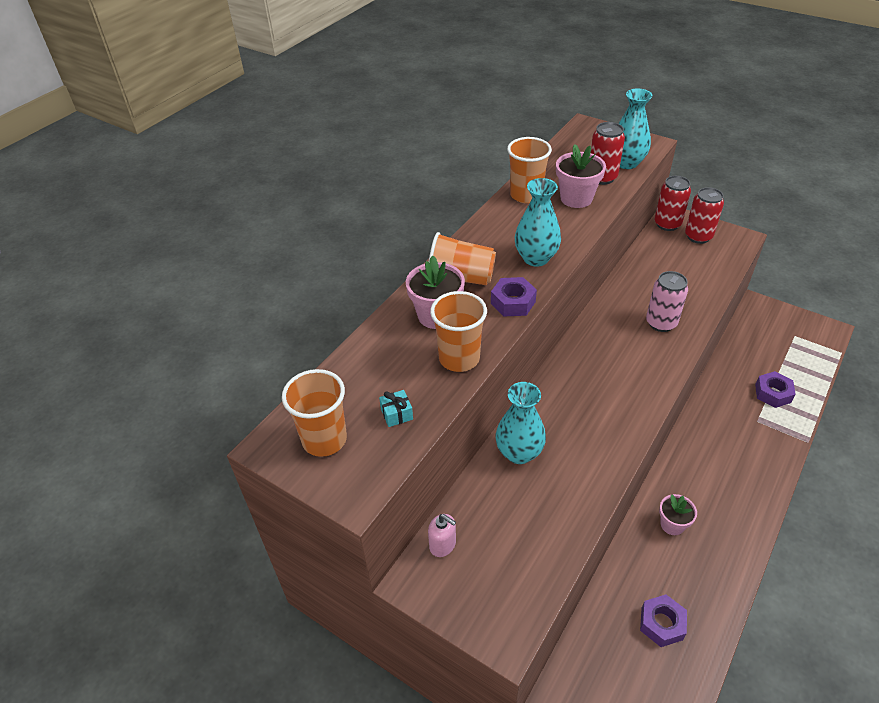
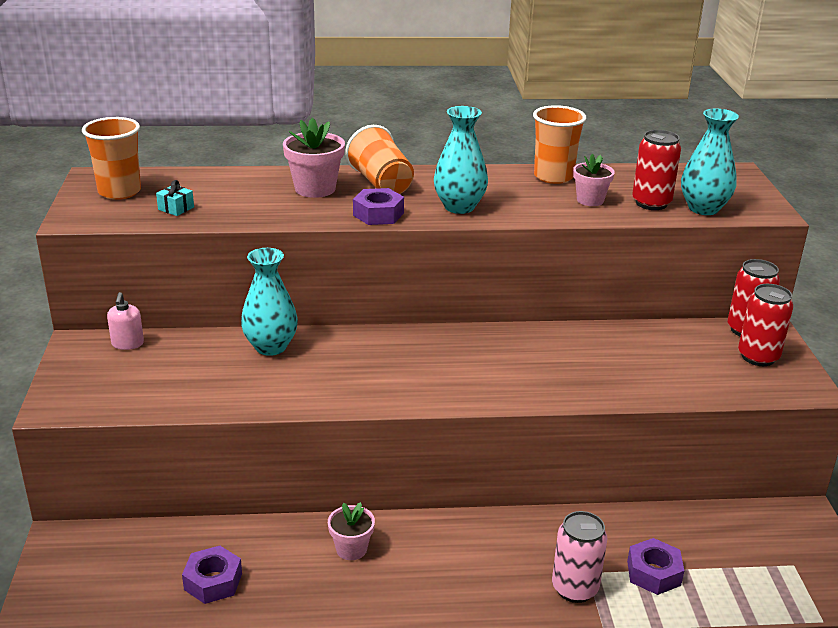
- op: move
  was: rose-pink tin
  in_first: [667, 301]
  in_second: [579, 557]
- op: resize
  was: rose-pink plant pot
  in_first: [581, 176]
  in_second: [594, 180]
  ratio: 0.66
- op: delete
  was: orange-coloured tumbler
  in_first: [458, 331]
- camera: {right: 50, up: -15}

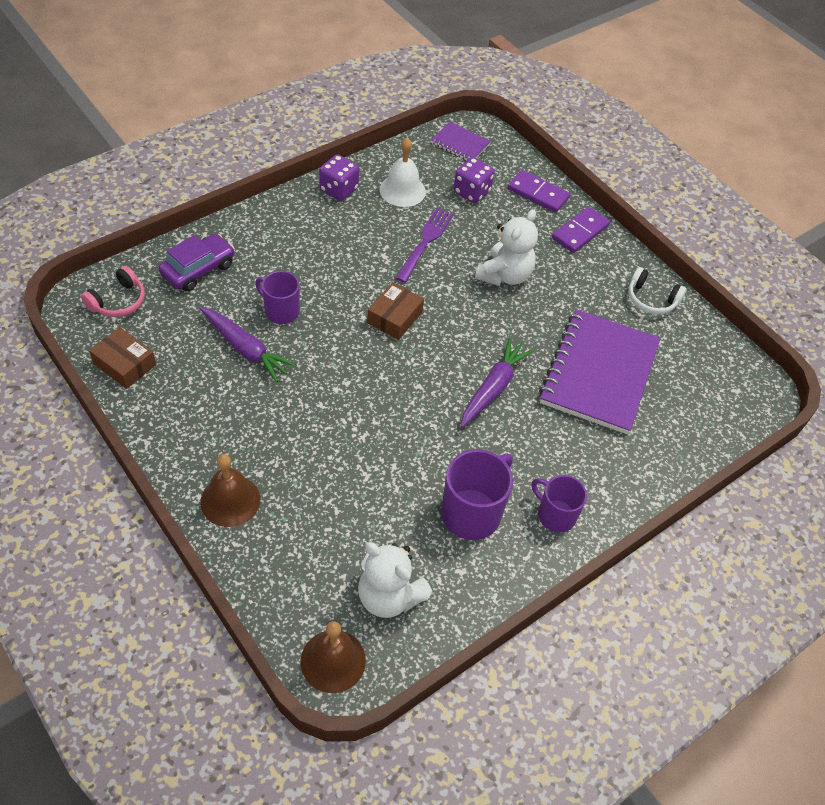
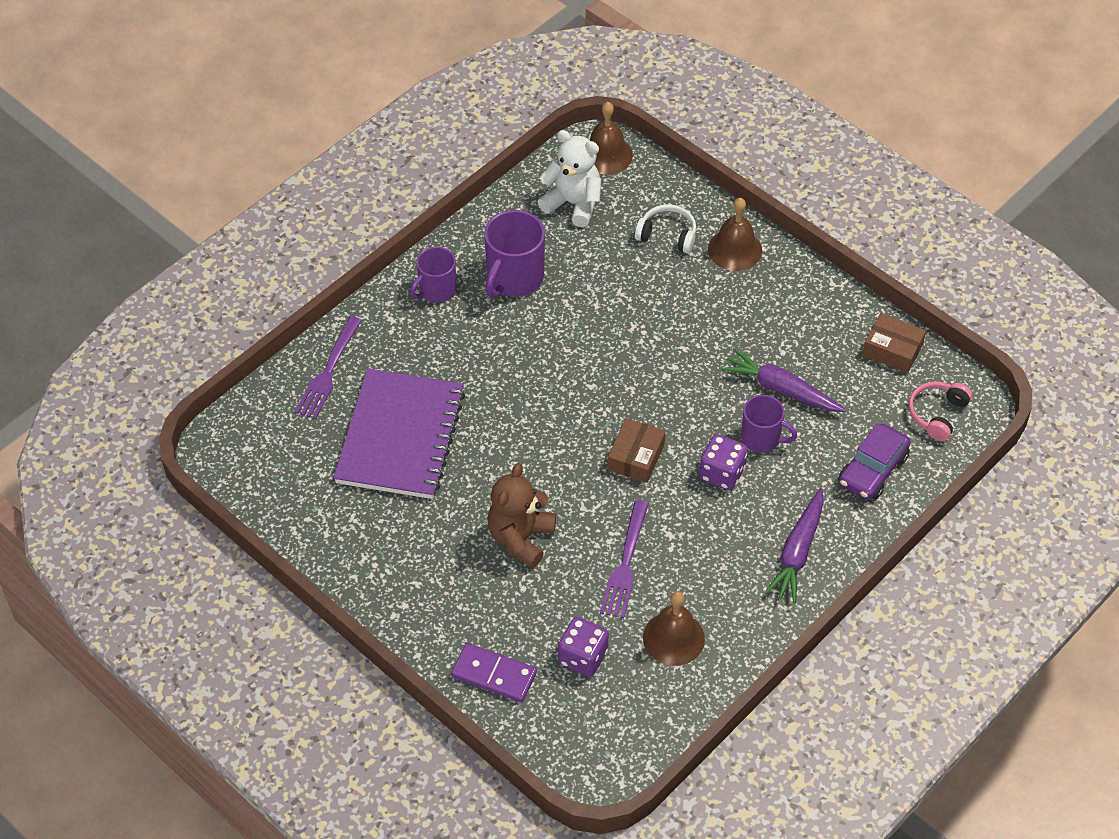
- op: insert
  now: purple fork
  in_second: [328, 367]
- op: rotate
  was: purple coffee mug
  in_first: [559, 504]
  in_second: [433, 275]
  clockwise: 105
- op: recolor
  was: white teddy
  now: dark brown teddy
  in_first: [506, 247]
  in_second: [522, 515]
- op: move
  was: white over-ear headphones
  in_first: [657, 290]
  in_second: [665, 229]
- op: recolor
  was: white school bell
  now: dark brown school bell
  in_first: [403, 172]
  in_second: [674, 628]
- op: move
  was: purple game die
  in_first: [339, 177]
  in_second: [723, 462]
- op: move
  was: purple carrot
  in_first: [497, 383]
  in_second: [794, 545]
- op: delete
  was: purple exercise book
  in_first: [461, 141]
- op: delete
  was: purple domino piece
  in_first: [581, 230]
- camera: {right: 175, up: 0}

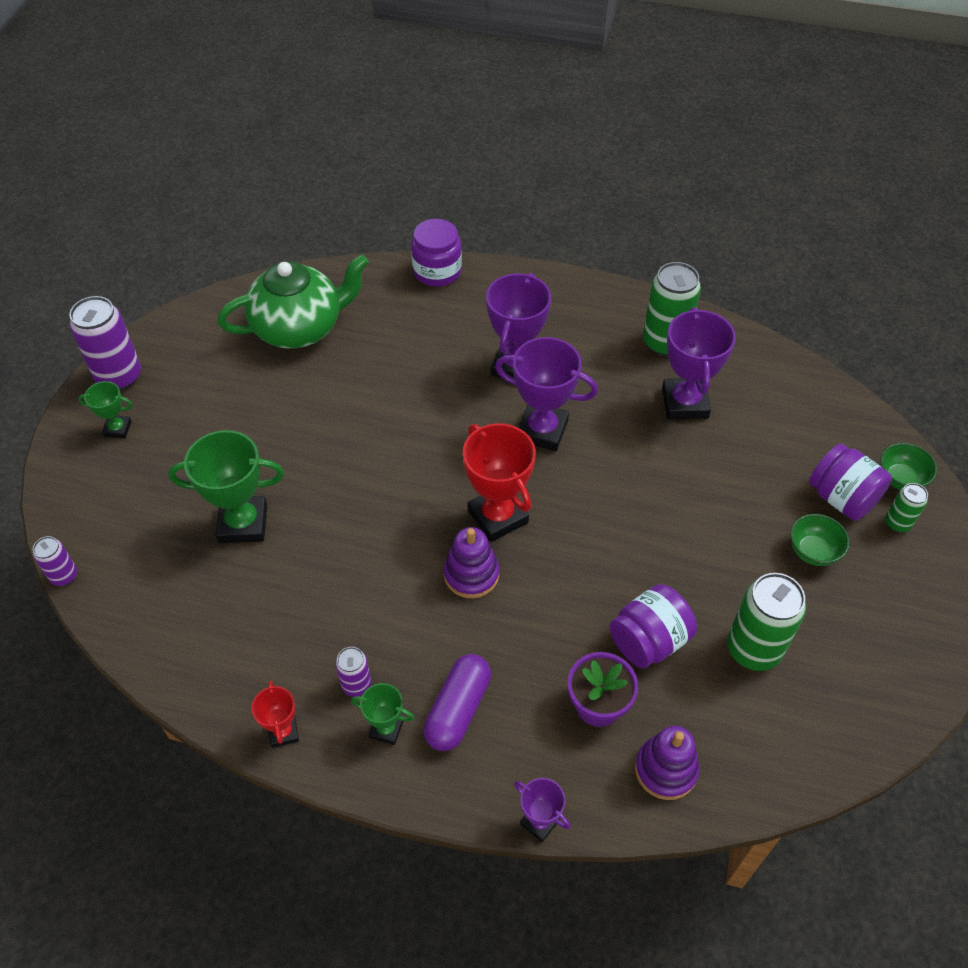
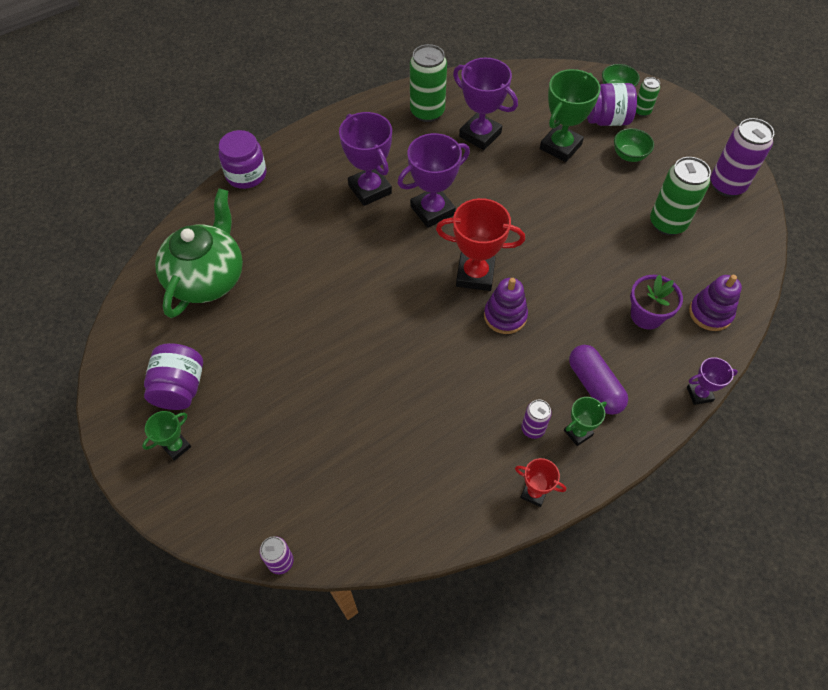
- op: move
  was: purple jar
  in_first: [653, 626]
  in_second: [173, 376]
- op: move
  was: leaf-green prize cup
  in_first: [226, 486]
  in_second: [570, 115]
- op: move
  was: purple tin
  in_first: [105, 343]
  in_second: [742, 157]
- camera: {right: -50, up: 5}

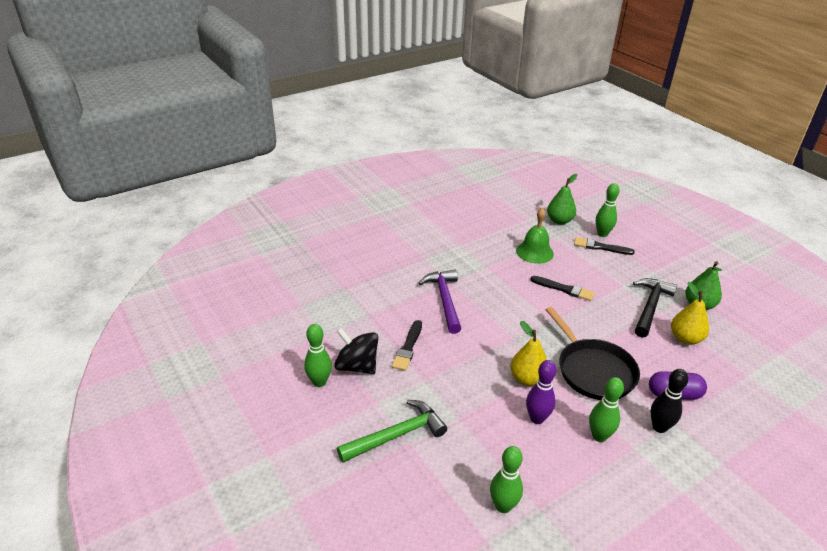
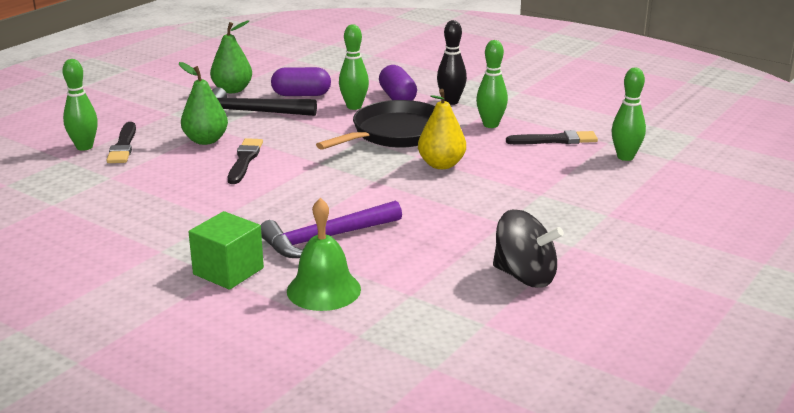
- op: move
  was: leaf-green pear
  in_first: [562, 199]
  in_second: [203, 103]
- op: insert
  now: leaf-green cube
  in_second: [226, 250]
- op: replace
  was: bright yellow pear
  now: purple pill
  in_first: [690, 313]
  in_second: [301, 81]
- op: move
  was: leaf-green school bell
  in_first: [535, 236]
  in_second: [324, 254]
- op: move
  was: leaf-green skittle
  in_first: [318, 355]
  in_second: [354, 67]
- op: rotate
  was: ebony whirligig
  in_first: [356, 351]
  in_second: [528, 248]
  clockwise: -75
- op: move
  was: ebony paint brush
  in_first: [407, 345]
  in_second: [552, 137]
- op: delete
  was: leaf-green claw hammer
  in_first: [392, 431]
- op: delete
  was: purple skittle
  in_first: [541, 392]
- camera: {right: -110, up: -10}

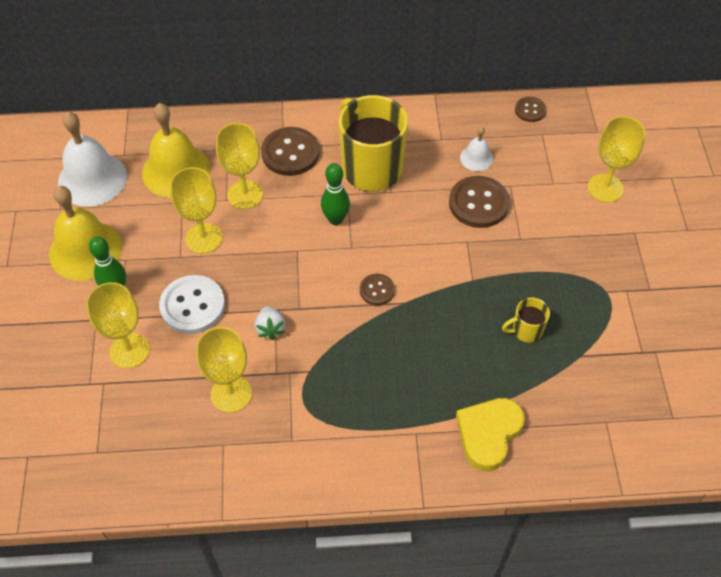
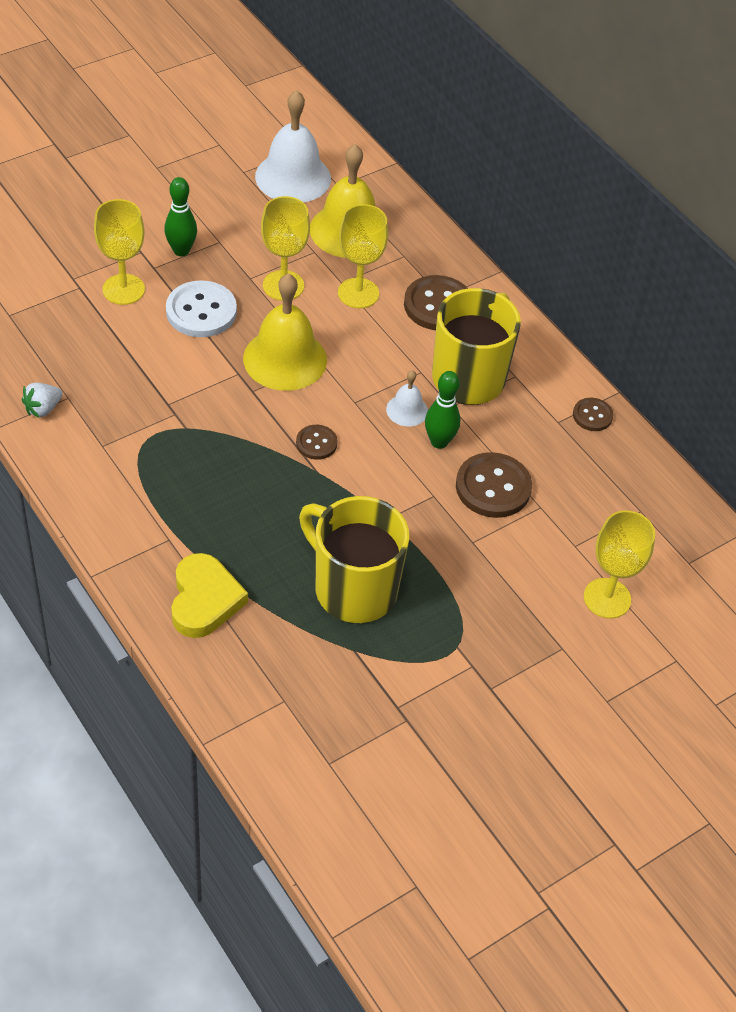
- op: move
  was: white berry
  in_first: [270, 323]
  in_second: [42, 400]
- op: rotate
  was: bright yellow heart
  in_first: [490, 434]
  in_second: [209, 595]
  clockwise: 90
- op: move
  was: bright yellow school bell
  in_first: [85, 233]
  in_second: [285, 332]
- op: resize
  was: bright yellow coffee mug
  in_first: [526, 320]
  in_second: [354, 559]
  ratio: 2.23
- op: move
  was: white school bell
  in_first: [476, 148]
  in_second: [407, 398]
- op: move
  was: leaf-green skittle
  in_first: [335, 194]
  in_second: [442, 410]
- op: move
  was: dark brown sewing button
  in_first: [531, 109]
  in_second: [593, 414]
- op: delete
  was: bright yellow goblet
  in_first: [224, 370]
- camera: {right: 55, up: -5}

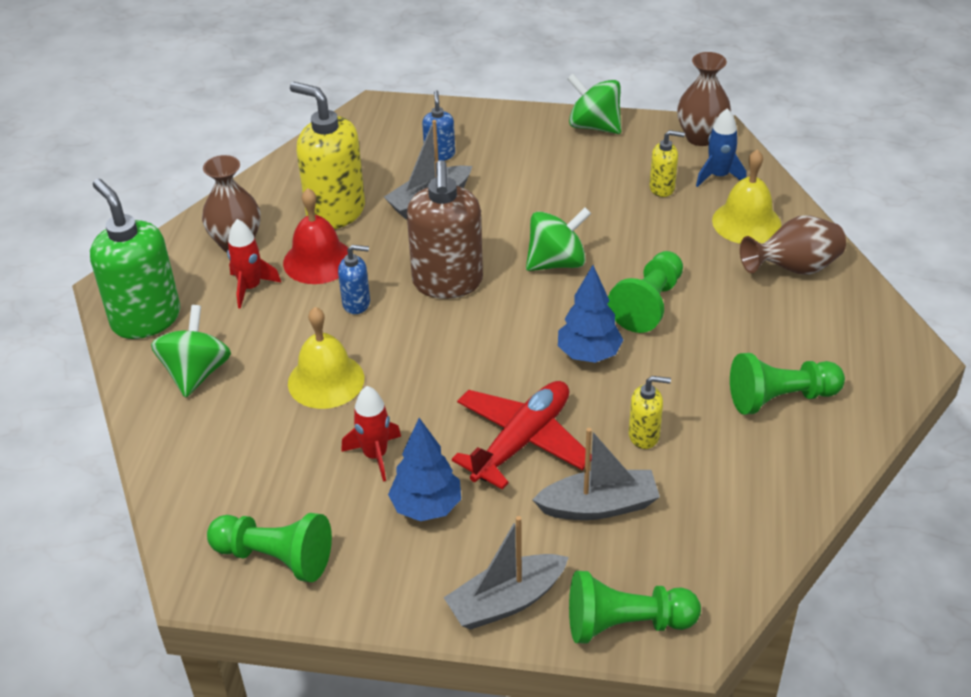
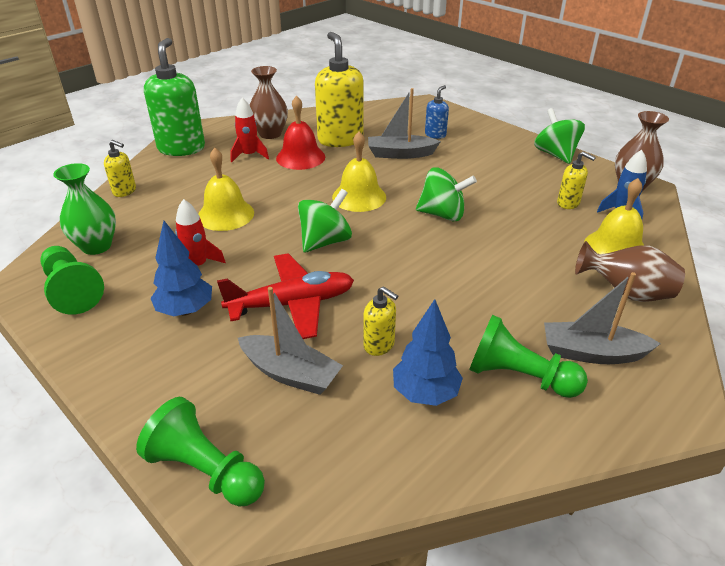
- op: insert
  now: leaf-green vase
  in_second: [84, 209]
- op: insert
  now: bright yellow pump bottle
  in_second: [120, 168]
- op: move
  was: leaf-green whirligig
  in_first: [191, 351]
  in_second: [325, 221]
- op: replace
  was: dark brown pump bottle
  now: bright yellow school bell
  in_first: [445, 229]
  in_second: [359, 172]
- op: move
  was: royal blue toy tree
  in_first: [590, 314]
  in_second: [428, 352]
- op: move
  was: ash-grey sailboat
  in_first: [506, 573]
  in_second: [602, 318]
- op: delete
  was: royal blue pump bottle
  in_first: [354, 279]
- op: delete
  was: leaf-green chess pawn
  in_first: [645, 292]
- camera: {right: 35, up: -5}

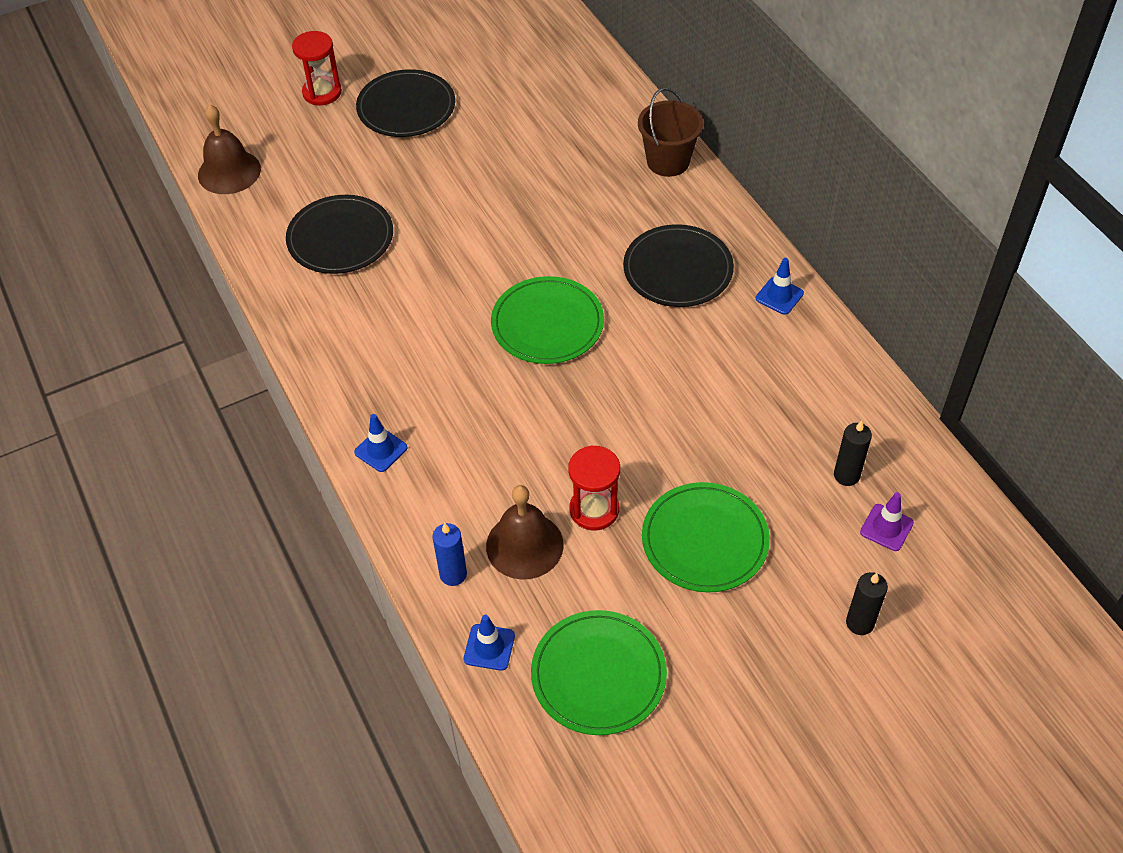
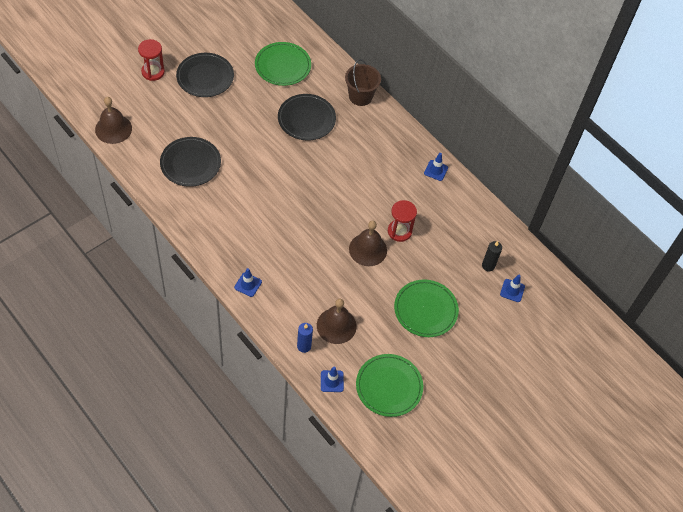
- op: move
  was: leaf-green plate
  in_first: [547, 320]
  in_second: [283, 64]
- op: move
  was: ebony plate
  in_first: [678, 265]
  in_second: [307, 117]
- op: insert
  now: dark brown school bell
  in_second: [368, 243]
- op: move
  was: red hourglass
  in_first: [594, 488]
  in_second: [402, 221]
- op: recolor
  was: purple safety cone
  now: royal blue safety cone
  in_first: [887, 521]
  in_second: [512, 288]
- op: delete
  was: ebony wax candle
  in_first: [867, 603]
- camera: {right: -20, up: 5}

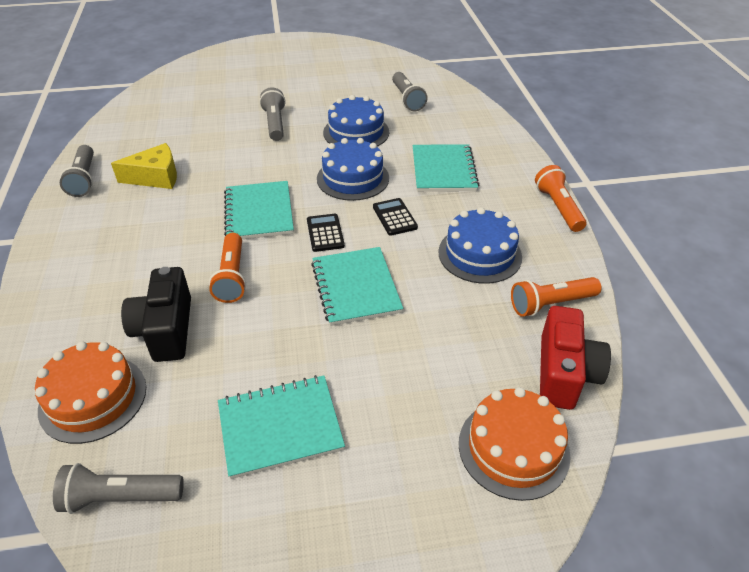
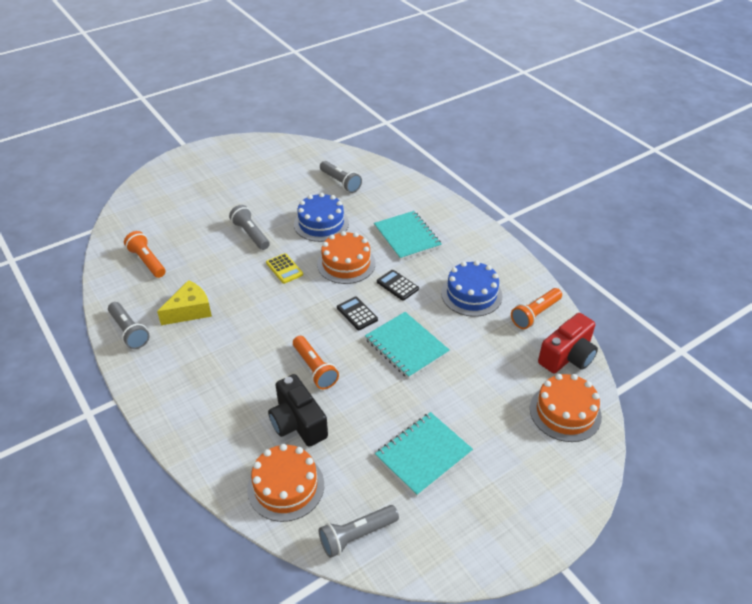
- op: move
  was: orange-coloured pocket torch
  in_first: [560, 198]
  in_second: [145, 254]
- op: insert
  now: bright yellow calculator
  in_second: [284, 268]
- op: recolor
  was: royal blue cake
  now: orange-coloured cake
  in_first: [353, 169]
  in_second: [346, 257]
- op: rotate
  was: red camera
  in_first: [575, 358]
  in_second: [568, 343]
  clockwise: 60
- op: delete
  was: teal exercise book
  in_first: [259, 210]
- camera: {right: -25, up: 0}

